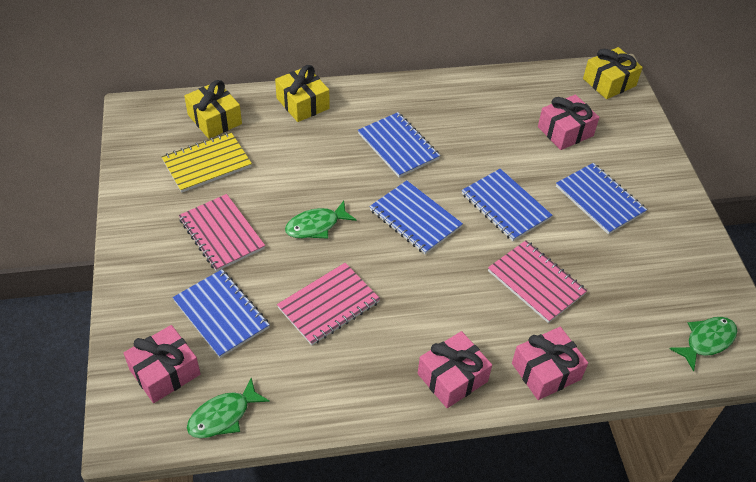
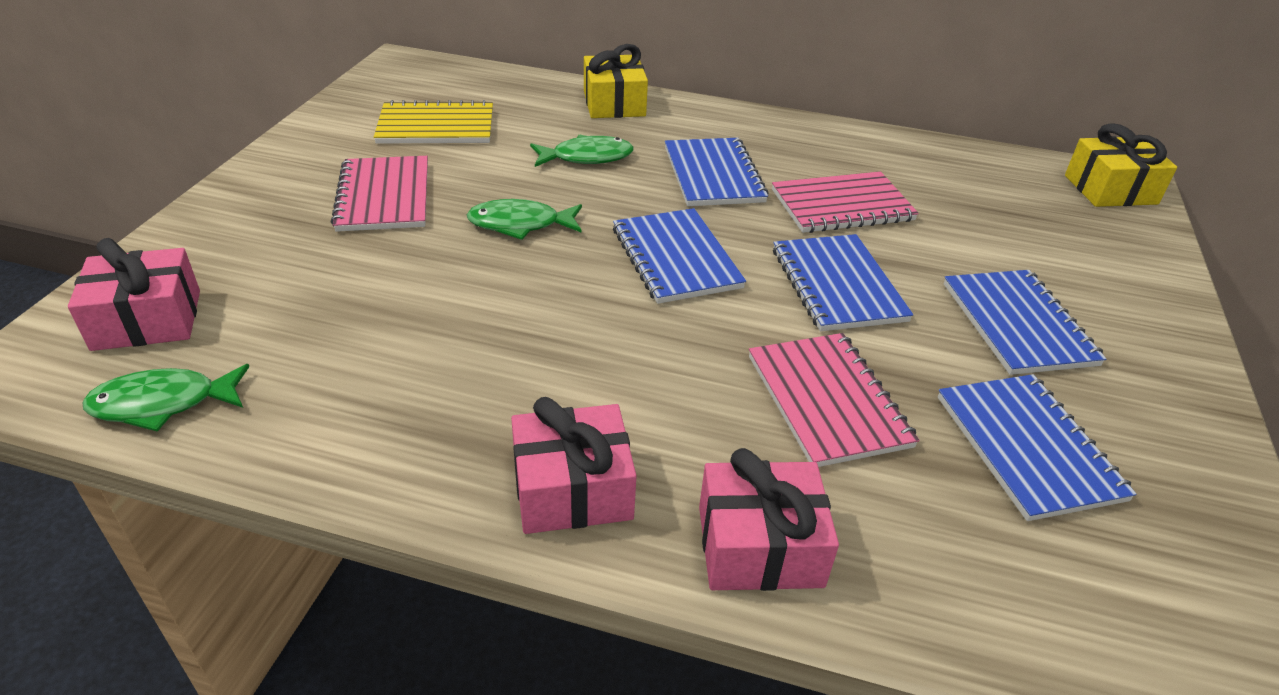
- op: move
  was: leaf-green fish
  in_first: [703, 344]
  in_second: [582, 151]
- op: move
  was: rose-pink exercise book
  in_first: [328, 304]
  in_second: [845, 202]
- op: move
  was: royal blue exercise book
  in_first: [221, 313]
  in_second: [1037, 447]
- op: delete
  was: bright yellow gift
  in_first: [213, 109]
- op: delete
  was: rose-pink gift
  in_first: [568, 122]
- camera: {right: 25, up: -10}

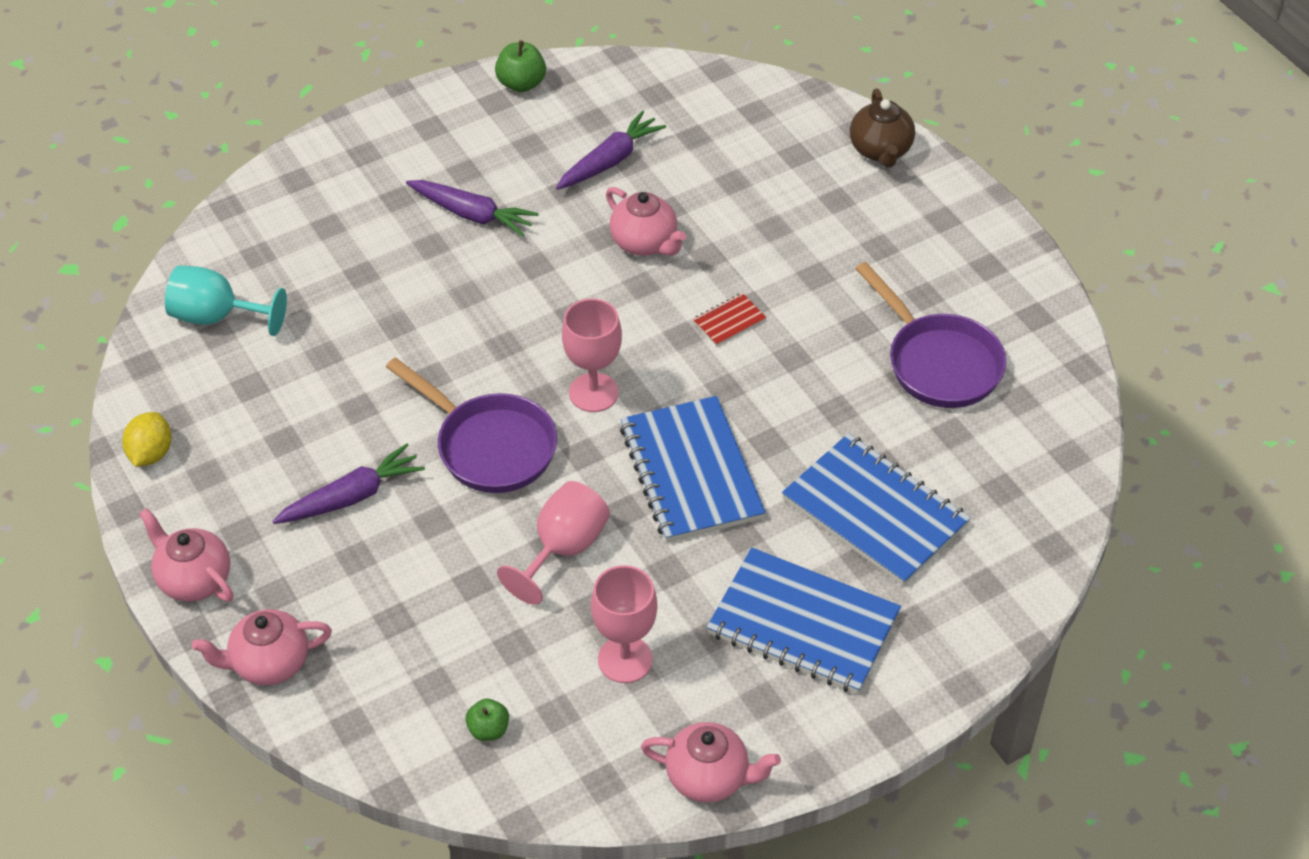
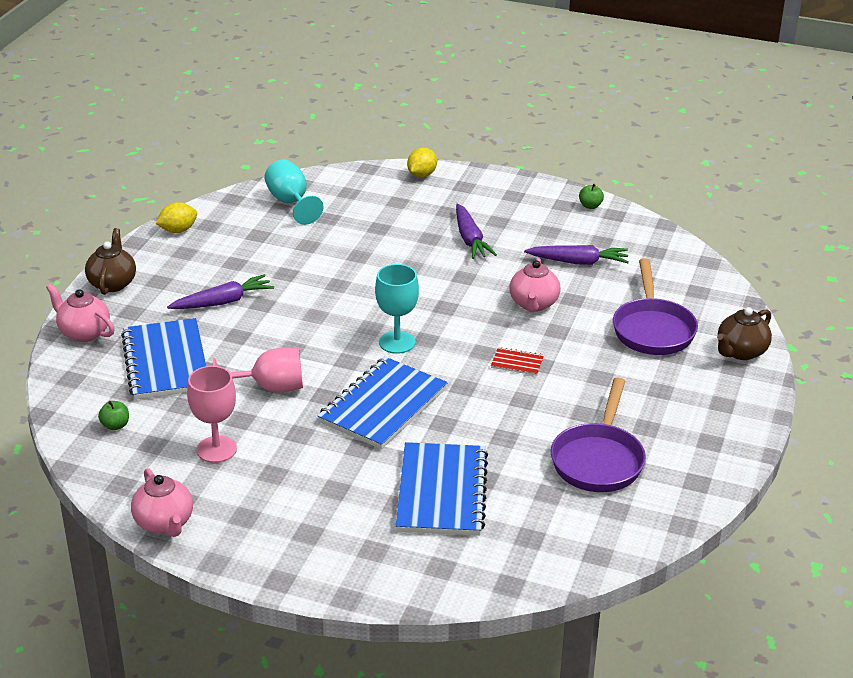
- op: recolor
  was: rose-pink teapot
  now: dark brown teapot
  in_first: [186, 555]
  in_second: [110, 261]
- op: move
  was: royal blue exercise book
  in_first: [803, 620]
  in_second: [163, 359]
- op: rotate
  was: purple carrot
  in_first: [348, 483]
  in_second: [220, 291]
  clockwise: -45
- op: recolor
  was: rose-pink goblet
  now: teal goblet
  in_first: [592, 355]
  in_second: [397, 309]
- op: insert
  now: bright yellow lemon
  in_second: [422, 162]
- op: resize
  was: leaf-green apple
  in_first: [520, 66]
  in_second: [591, 196]
  ratio: 0.67
- op: move
  was: purple pan
  in_first: [471, 425]
  in_second: [655, 306]
- camera: {right: 50, up: -15}

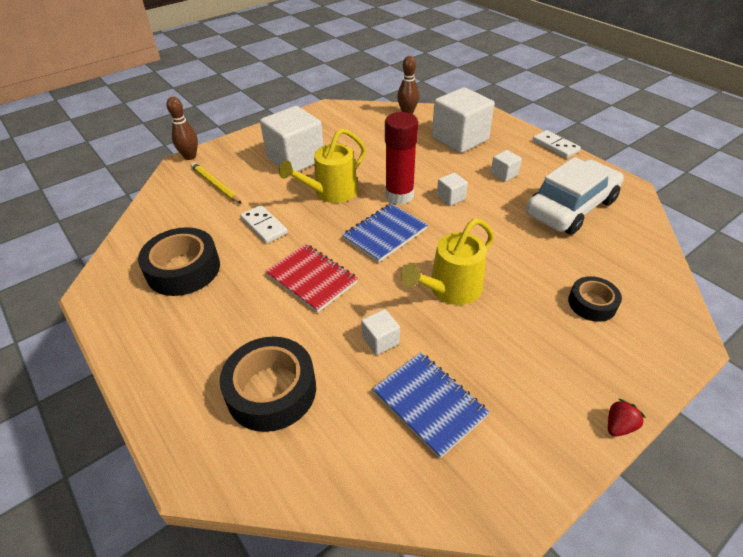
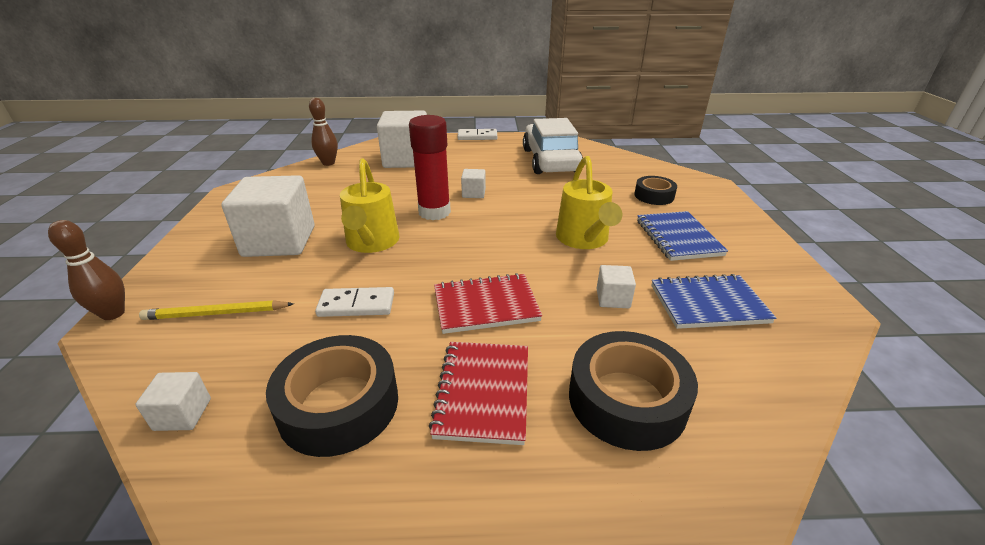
- op: move
  was: white cube
  in_first: [506, 166]
  in_second: [173, 401]
- op: insert
  now: red exercise book
  in_second: [478, 393]
- op: move
  was: royal blue exercise book
  in_first: [385, 233]
  in_second: [682, 236]
- op: delete
  was: red berry
  in_first: [627, 417]
- camera: {right: -55, up: -10}

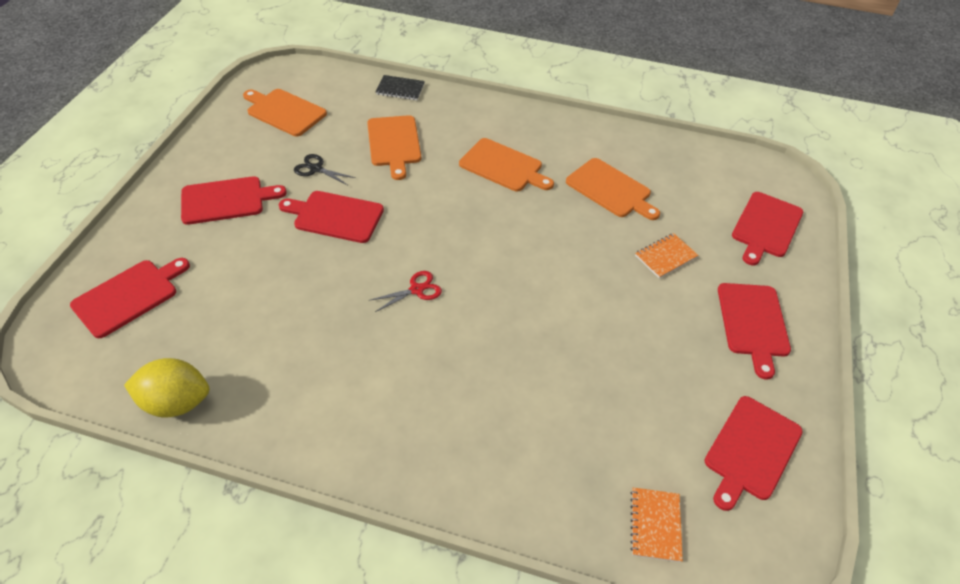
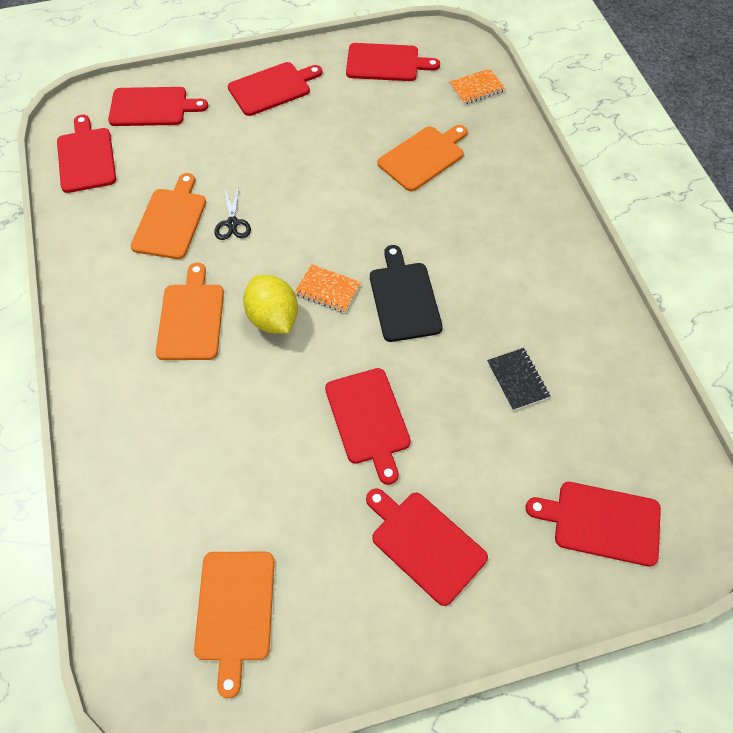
- op: insert
  now: red bread board
  in_second: [86, 154]
- op: move
  was: ebony scissors
  in_first: [325, 169]
  in_second: [232, 213]
- op: move
  was: bright yellow lemon
  in_first: [166, 388]
  in_second: [270, 304]
- op: move
  was: orange-coloured exercise book
  in_first: [667, 255]
  in_second: [327, 288]
- op: replace
  was: red scissors
  now: ebony bread board
  in_first: [405, 291]
  in_second: [406, 293]
- op: move
  was: orange-coloured bread board
  in_first: [394, 147]
  in_second: [422, 158]
- op: move
  was: ebony exercise book
  in_first: [400, 87]
  in_second: [518, 379]
- camera: {right: -120, up: 10}

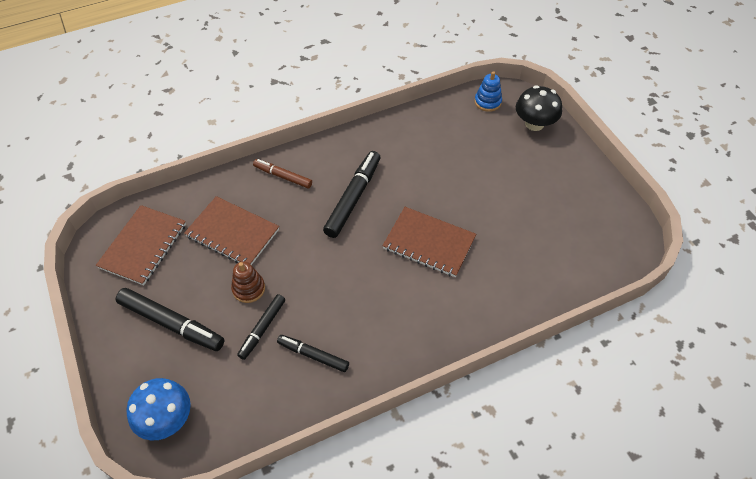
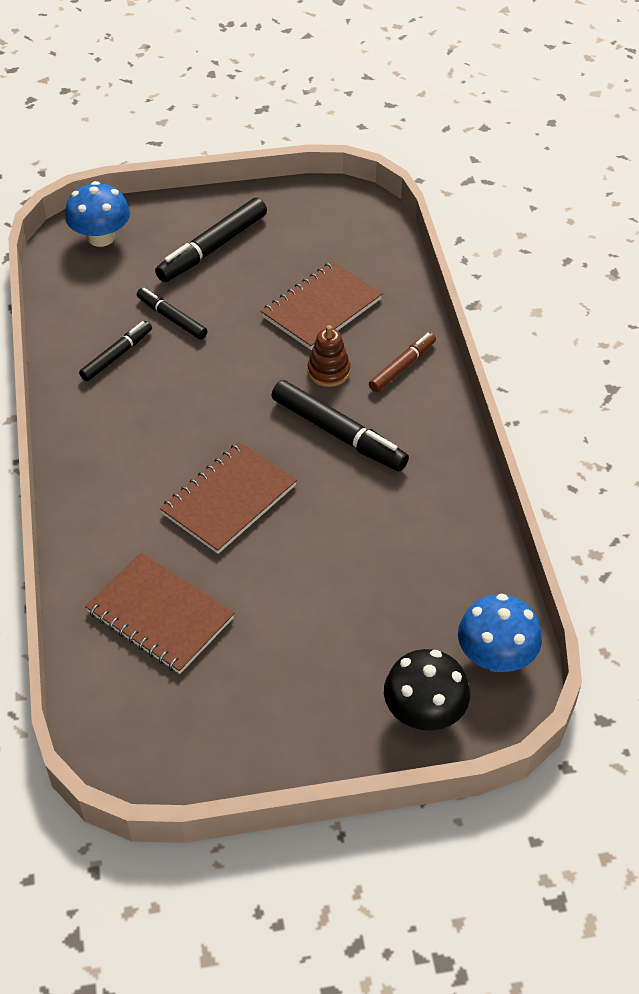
- op: move
  was: dark brown exercise book
  in_first: [141, 245]
  in_second: [160, 613]
- op: move
  was: dark brown stacking toy
  in_first: [248, 282]
  in_second: [329, 356]
- op: replace
  was: royal blue stacking toy
  now: royal blue mushroom
  in_first: [488, 91]
  in_second: [500, 633]
- camera: {right: 105, up: -5}

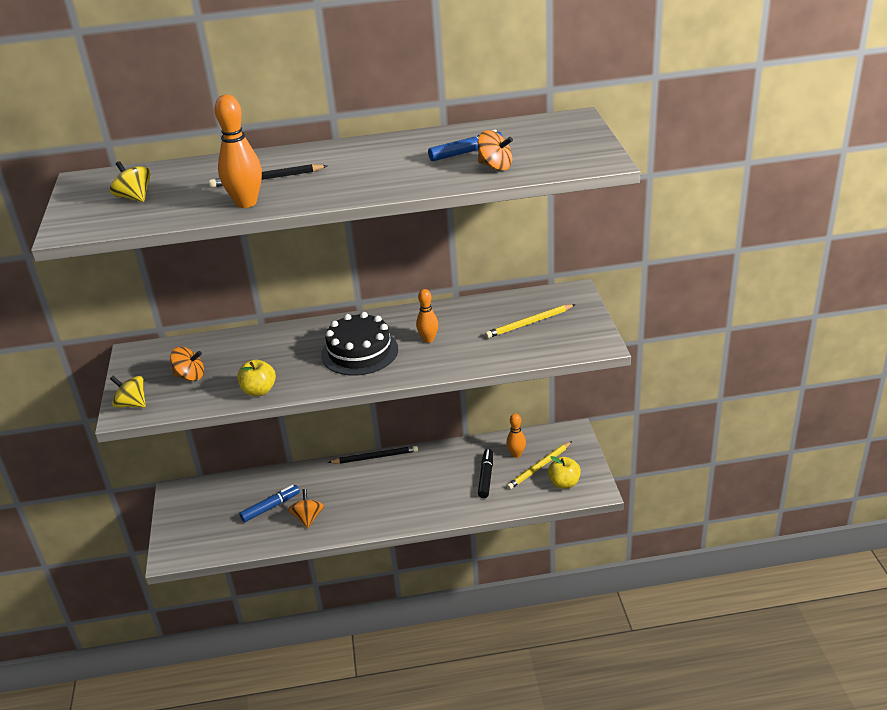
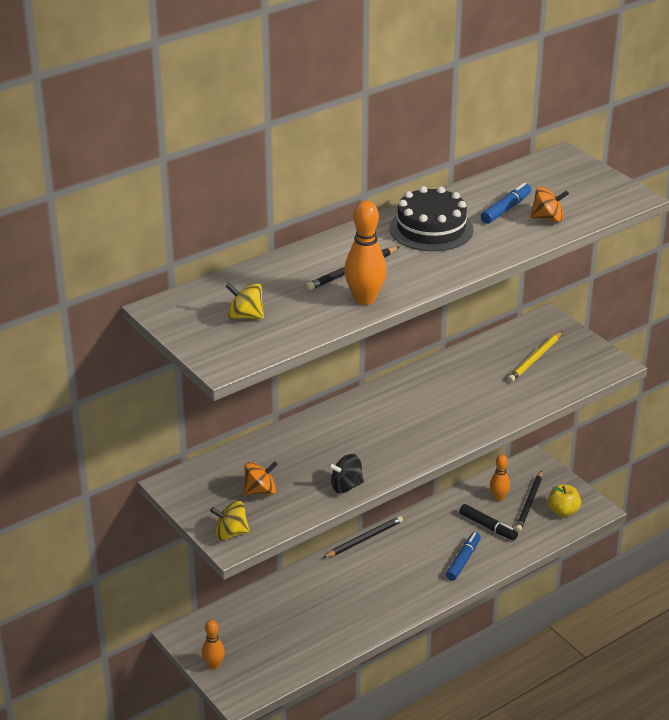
- op: move
  was: orange-coloured skittle
  in_first: [427, 316]
  in_second: [213, 644]
- op: replace
  was: bright yellow apple
  now: ebony whirligig
  in_first: [256, 377]
  in_second: [346, 473]
- op: move
  was: ebony cake
  in_first: [359, 344]
  in_second: [431, 218]
- op: move
  was: royal blue marker
  in_first: [269, 503]
  in_second: [463, 556]
- op: rotate
  was: ebony marker
  in_first: [485, 473]
  in_second: [488, 522]
  clockwise: 150
- op: recolor
  was: bright yellow wooden pencil
  now: ebony wooden pencil
  in_first: [539, 465]
  in_second: [528, 501]
- op: delete
  was: orange-coloured whirligig
  in_first: [306, 508]
- camera: {right: -30, up: 0}

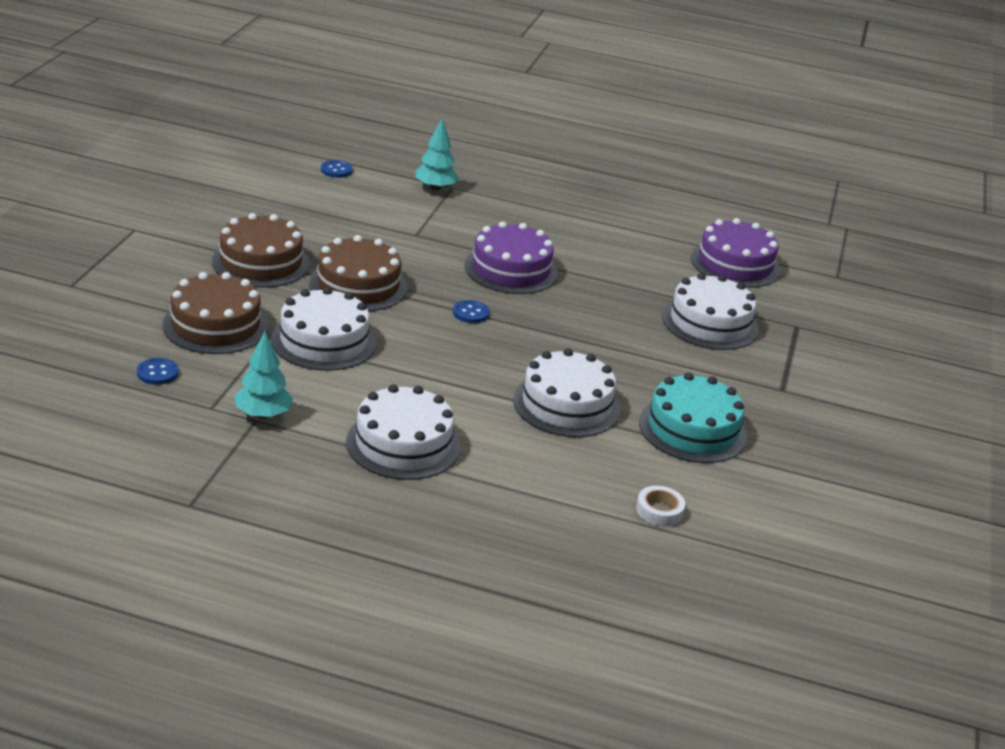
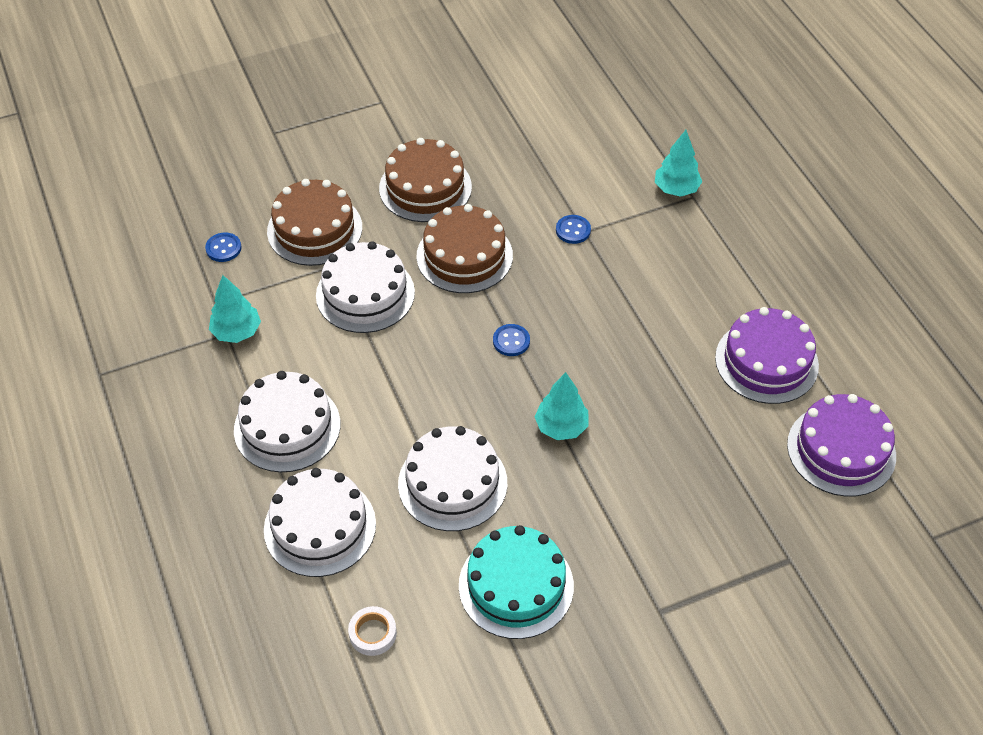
- op: move
  was: white cake
  in_first: [710, 311]
  in_second: [320, 522]
- op: insert
  now: teal toy tree
  in_second: [562, 406]
- op: move
  was: royal blue sewing button
  in_first: [337, 169]
  in_second: [573, 229]
- op: move
  was: purple cake
  in_first: [511, 257]
  in_second: [767, 355]
- camera: {right: 55, up: 20}

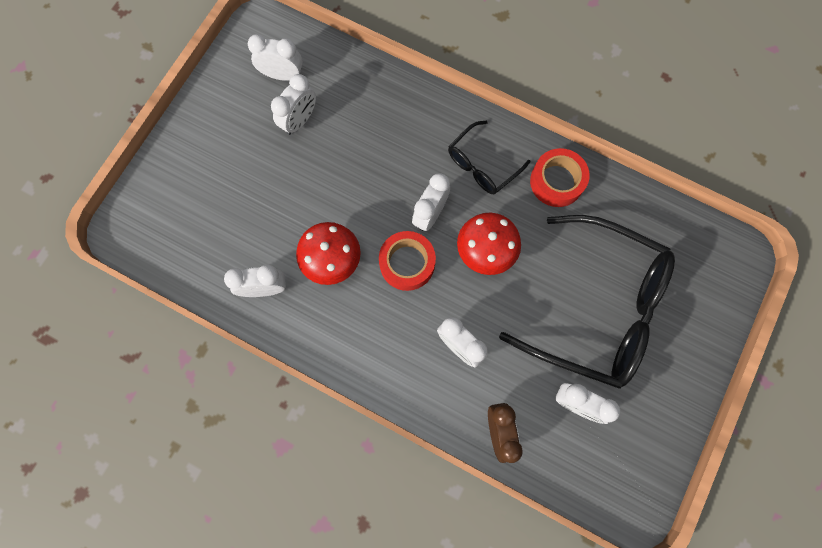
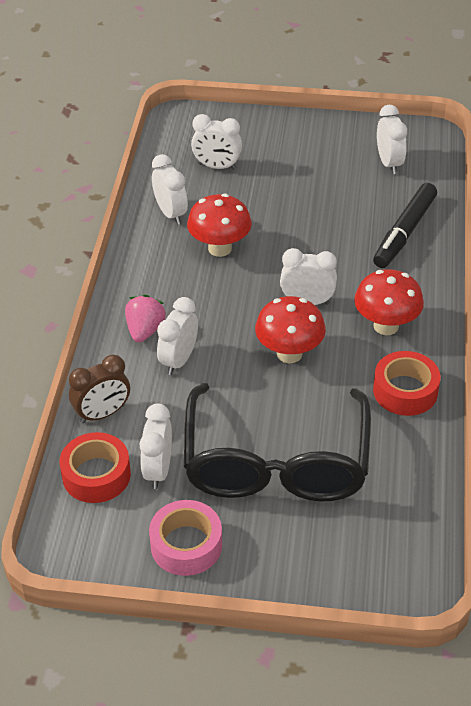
- op: move
  was: red roll of tape
  in_first: [407, 261]
  in_second: [95, 467]
- op: insert
  now: rose-pink berry
  in_second: [145, 318]
- op: insert
  now: rose-pink roll of tape
  in_second: [185, 538]
- op: move
  was: white clock
  in_first: [293, 104]
  in_second: [216, 142]
- op: replace
  was: ebony spectacles
  now: red mushroom
  in_first: [489, 157]
  in_second: [389, 302]
- op: insert
  now: ebony marker
  in_second: [405, 225]
- camera: {right: 70, up: -30}

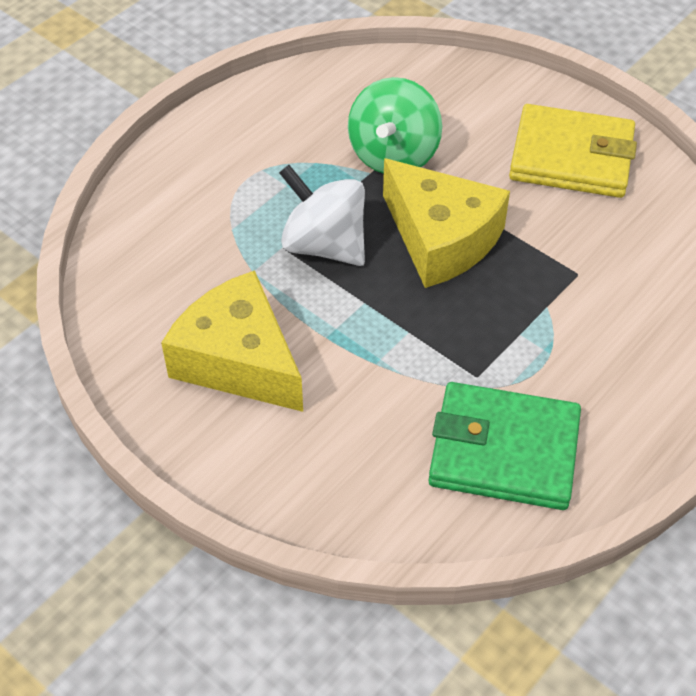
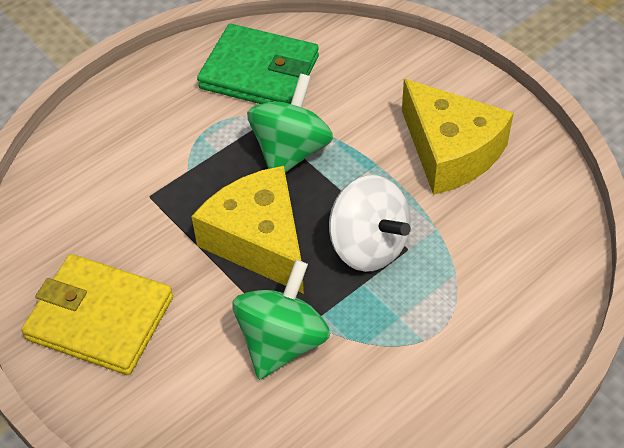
- op: insert
  now: leaf-green whirligig
  in_second: [290, 123]
- camera: {right: -170, up: 0}

